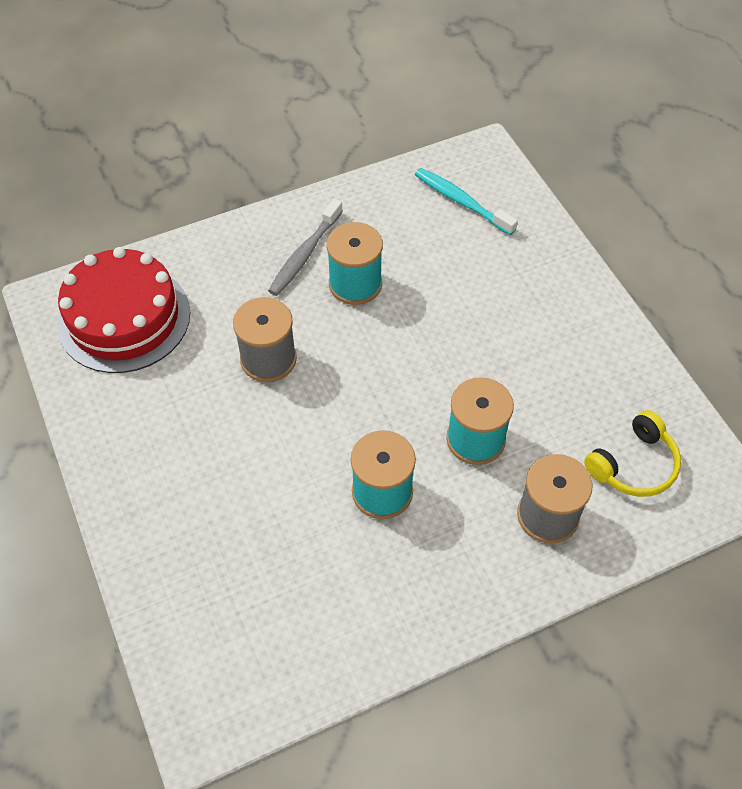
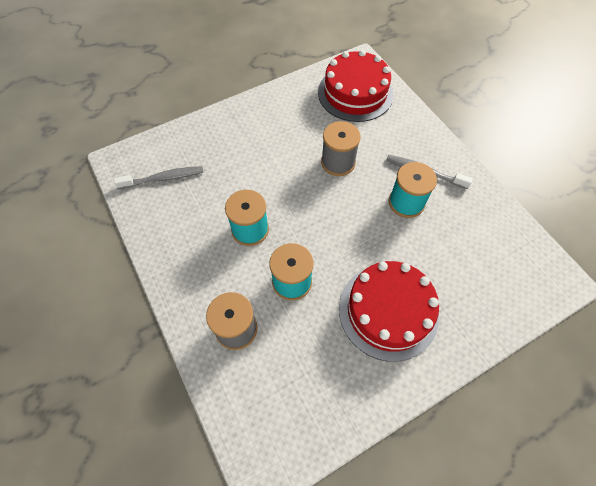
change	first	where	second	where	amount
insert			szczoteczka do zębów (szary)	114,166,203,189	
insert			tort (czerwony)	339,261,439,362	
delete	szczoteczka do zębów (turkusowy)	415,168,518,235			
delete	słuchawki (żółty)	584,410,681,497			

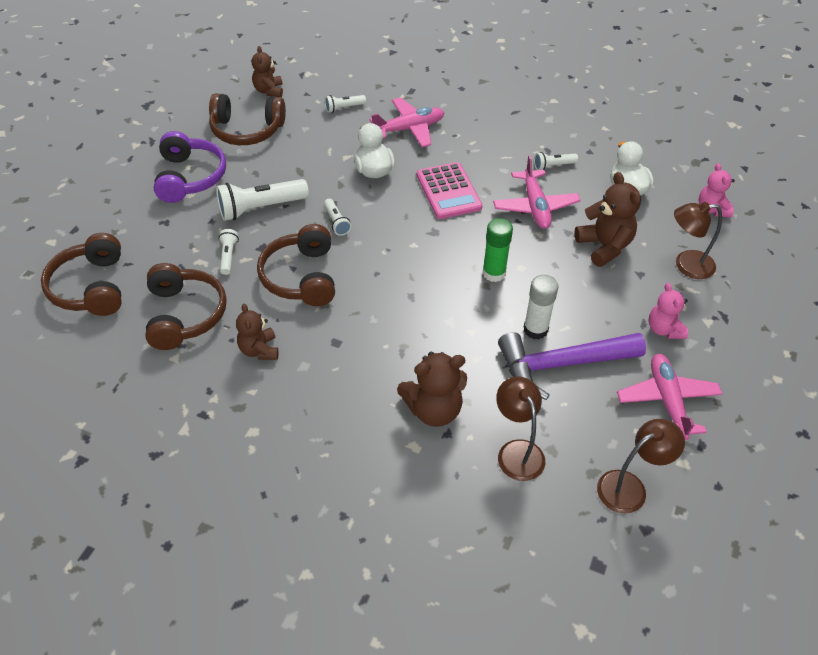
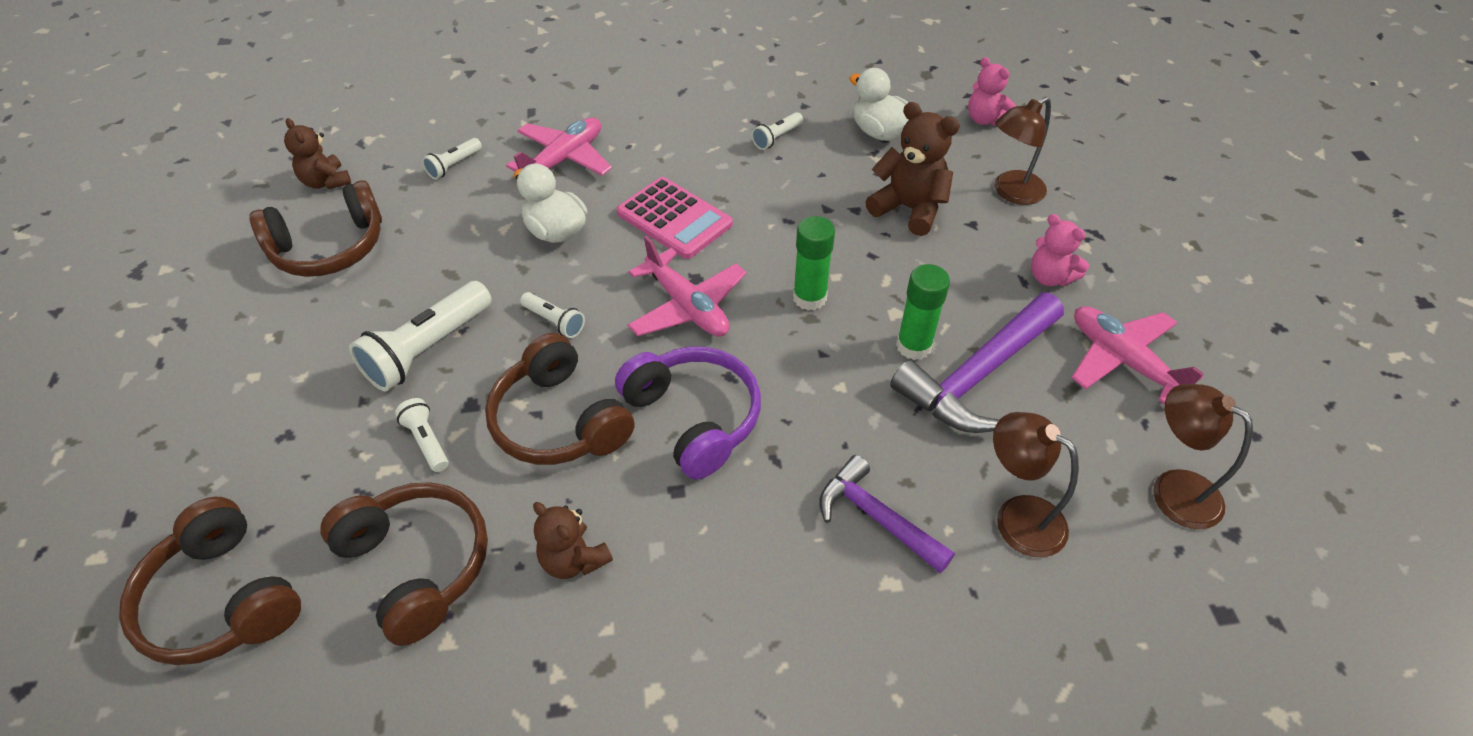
change	first	where	second	where	amount
move	słuchawki (fioletowy)	154,131,226,203		615,346,761,480	
move	samolot (różowy)	493,155,581,229		628,236,747,337	
replace	miś (brązowy)	397,352,467,427	młotek (fioletowy)	819,455,955,573	
recolor	klej w sztyfcie (biały)	524,275,559,340	klej w sztyfcie (zielony)	896,264,950,360	
rotate	lampka (brązowy)	597,419,685,513		1153,384,1253,529	75 degrees counterclockwise

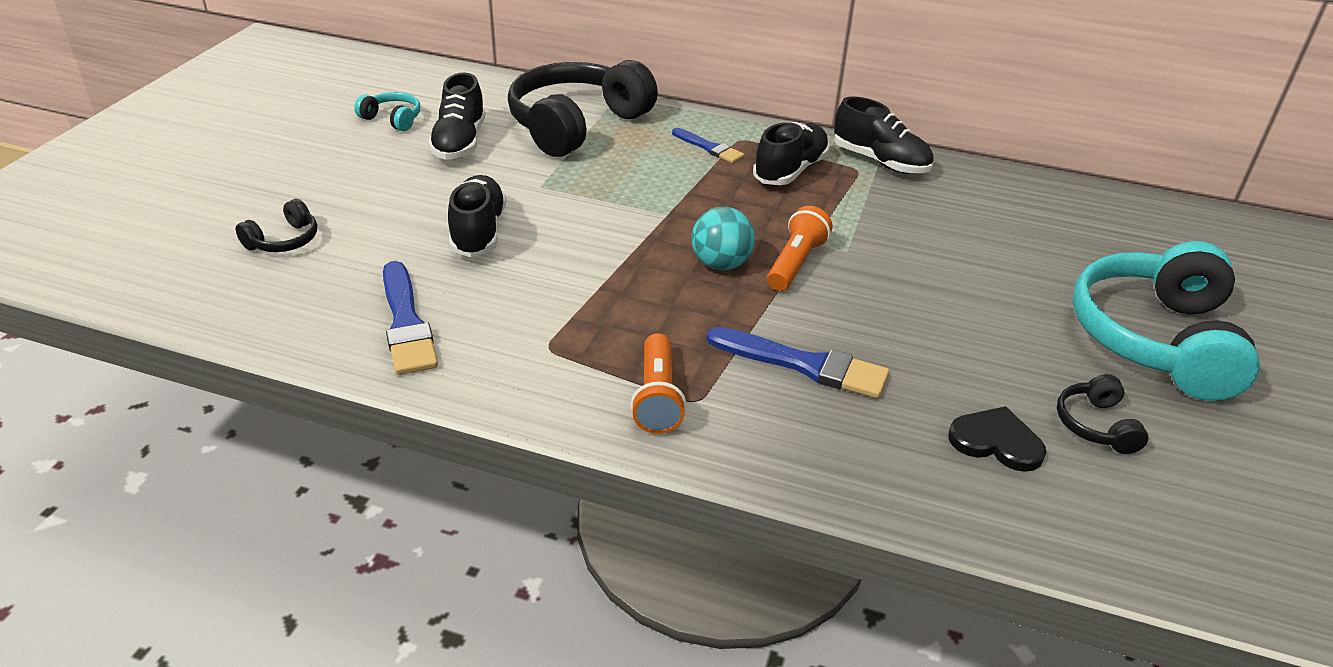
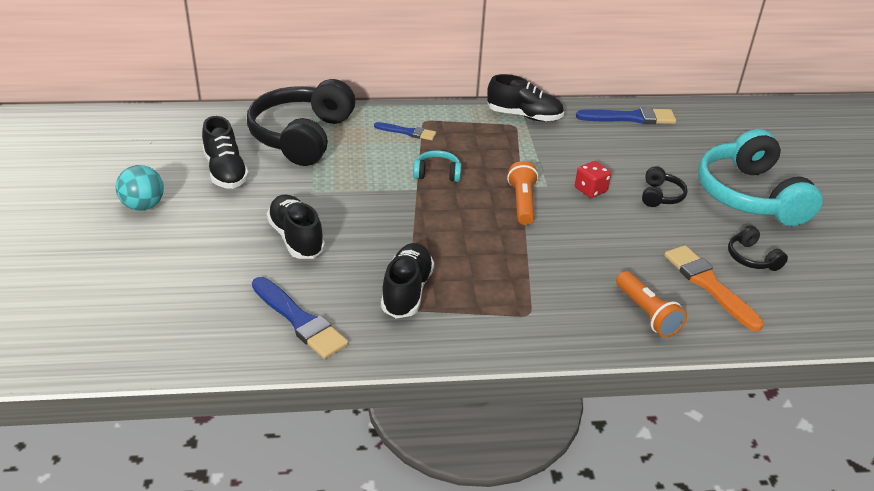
change	first	where	second	where	amount
move	piłka (turkusowy)	691,207,755,270		116,165,164,211	
move	but (czarny)	753,122,829,185		381,243,434,319	
move	słuchawki (turkusowy)	354,92,420,131		413,150,461,182	
insert			kostka do gry (czerwony)	575,161,611,198	
move	pędzel (niebieski)	707,327,889,398		576,107,676,124	
move	latarka (pomarańczowy)	631,333,686,434		616,271,687,337	
move	słuchawki (czarny)	236,199,317,252		642,166,688,207	
replace	serce (czarny)	948,406,1046,472	pędzel (pomarańczowy)	664,245,764,331	

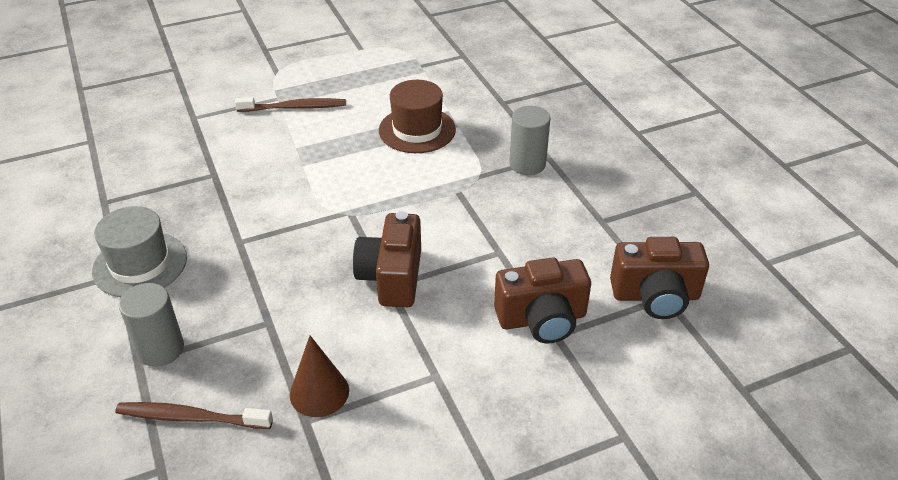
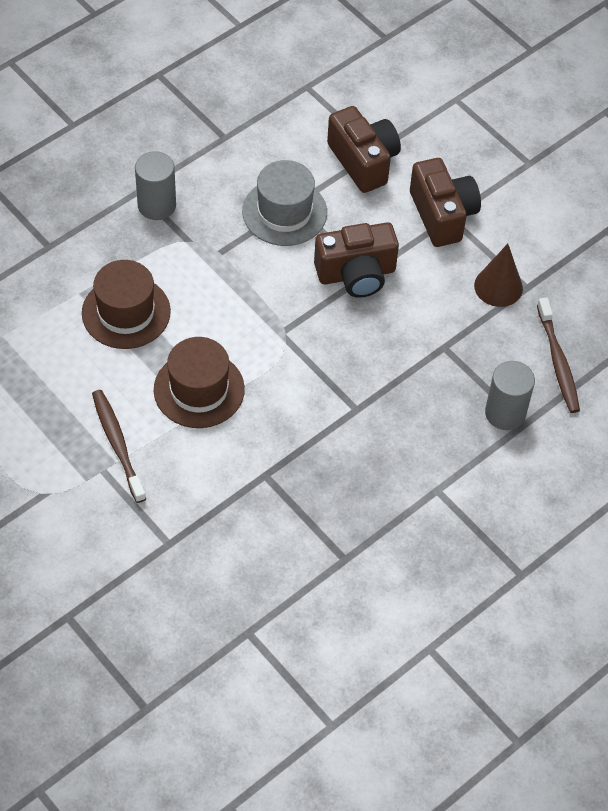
change	first	where	second	where	amount
insert			kapelusz (brązowy)	154,337,245,428	
move	kapelusz (szary)	92,206,187,297		242,160,327,246	
move	aparat fotograficzny (brązowy)	610,237,709,319		410,158,481,247	

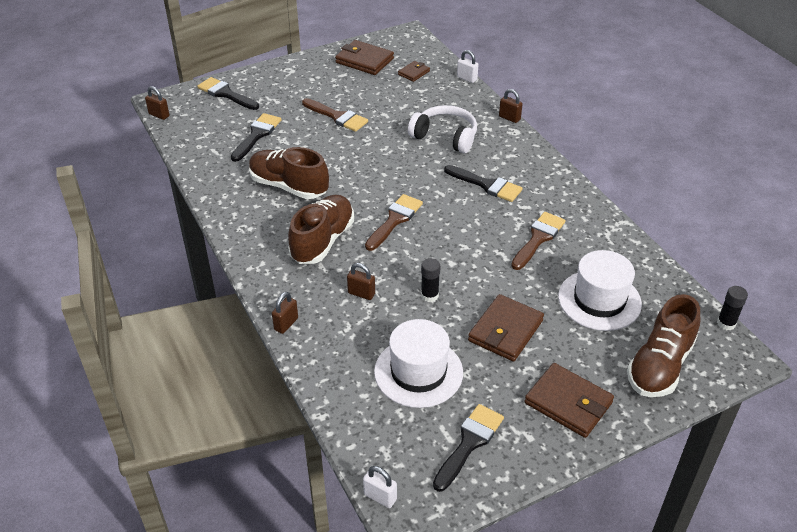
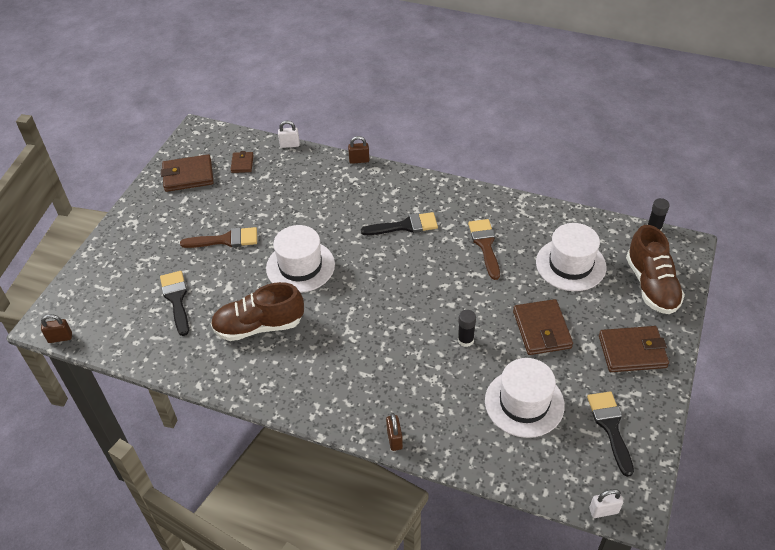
change	first	where	second	where	amount
insert			kapelusz (biały)	266,225,335,293	
delete	pędzel (czarny)	197,77,259,110			
delete	but (brązowy)	288,195,354,264			
delete	kłódka (brązowy)	347,263,375,300			
delete	pędzel (brązowy)	365,194,423,251			
delete	słuchawki (biały)	408,105,477,153			

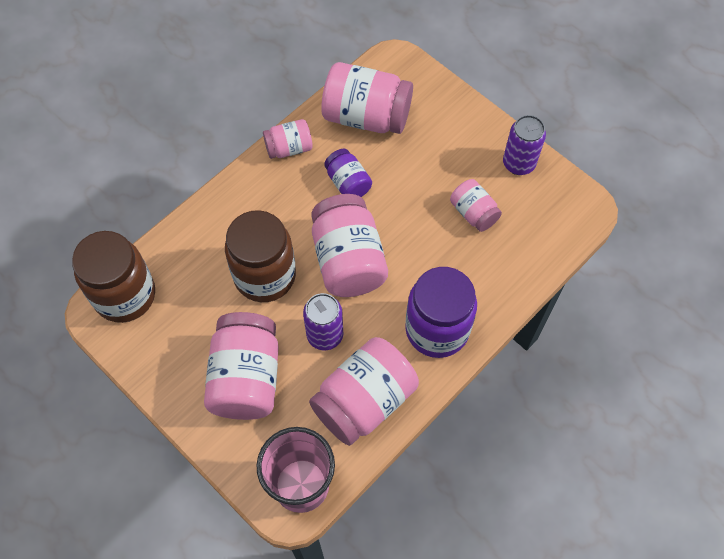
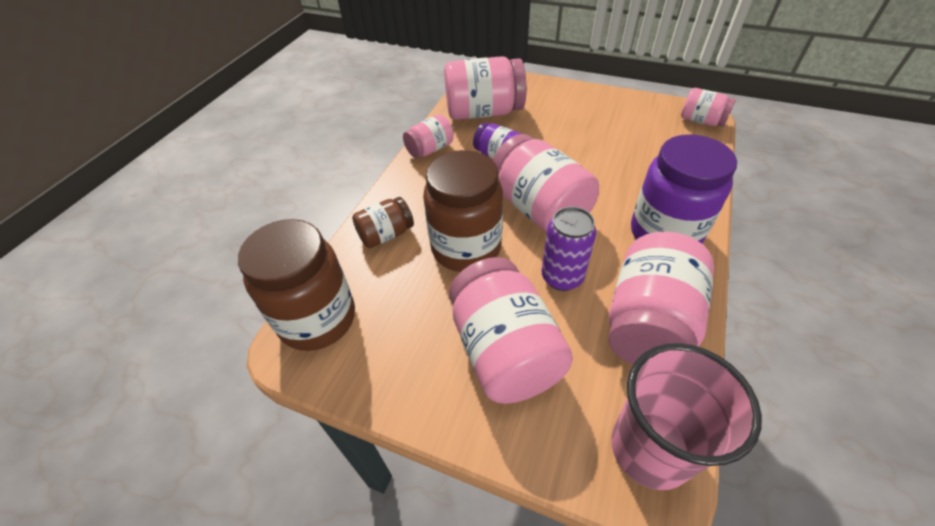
change	first	where	second	where	amount
insert			słoik (brązowy)	352,197,414,248	
move	słoik (różowy)	450,179,502,232		681,88,736,127	
delete	puszka (fioletowy)	503,115,546,175			

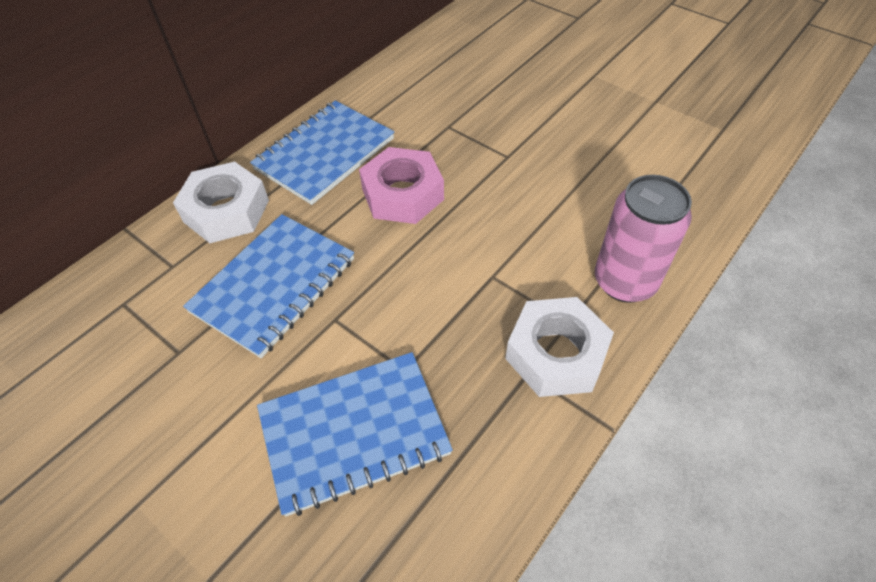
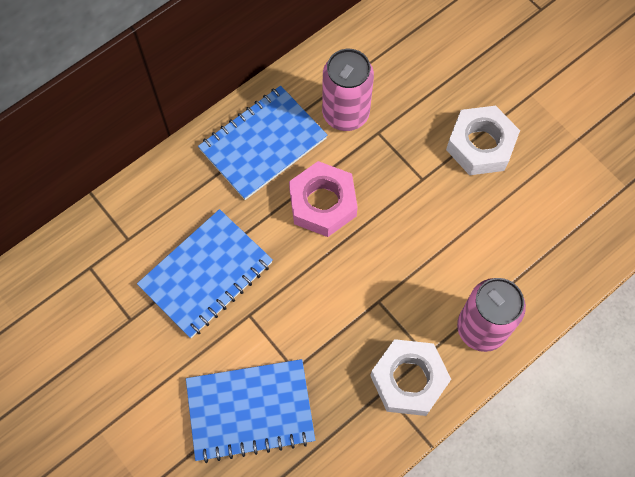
change	first	where	second	where	amount
insert			puszka (różowy)	322,49,374,131	
move	nakrętka (biały)	173,162,269,243		446,106,520,175	

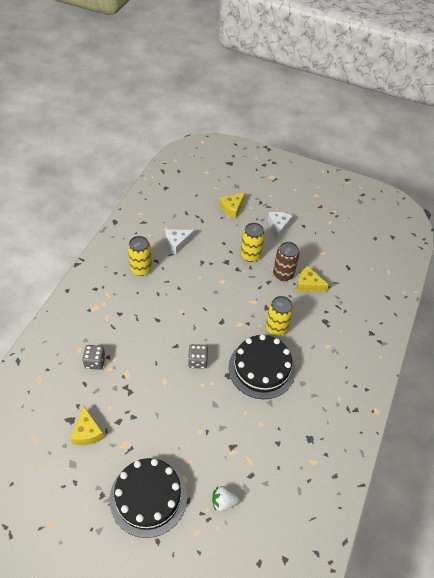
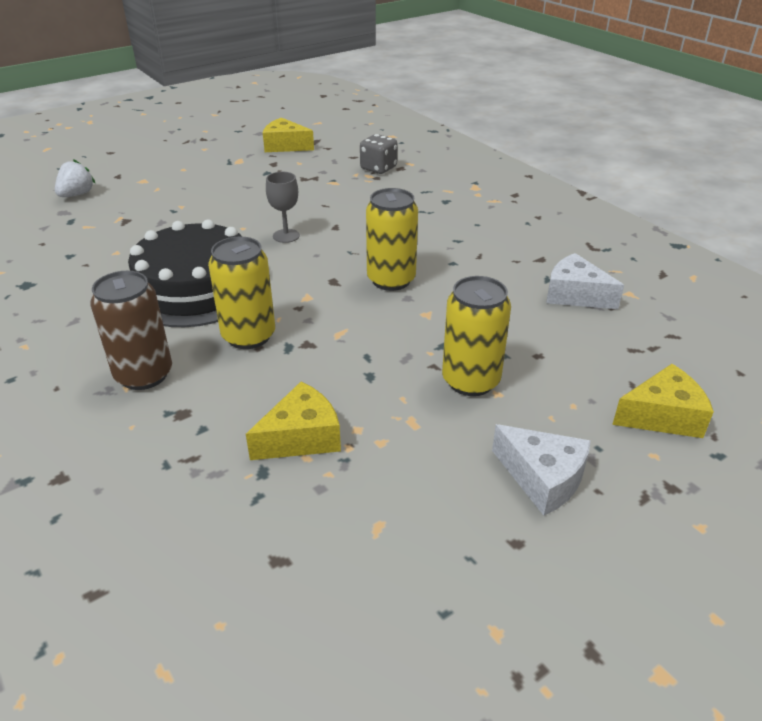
change	first	where	second	where	amount
move	puszka (brązowy)	273,242,300,281		90,271,172,390	
replace	kostka do gry (szary)	188,344,208,369	kielich (szary)	266,172,300,243	
move	puszka (żółty)	128,236,152,276		366,188,418,291	
rotate	ser (biały)	166,229,195,254		546,253,624,309	60 degrees counterclockwise
rotate	ser (żółty)	219,192,246,218		612,364,714,438	90 degrees clockwise
delete	tort (czarny)	110,458,187,538			

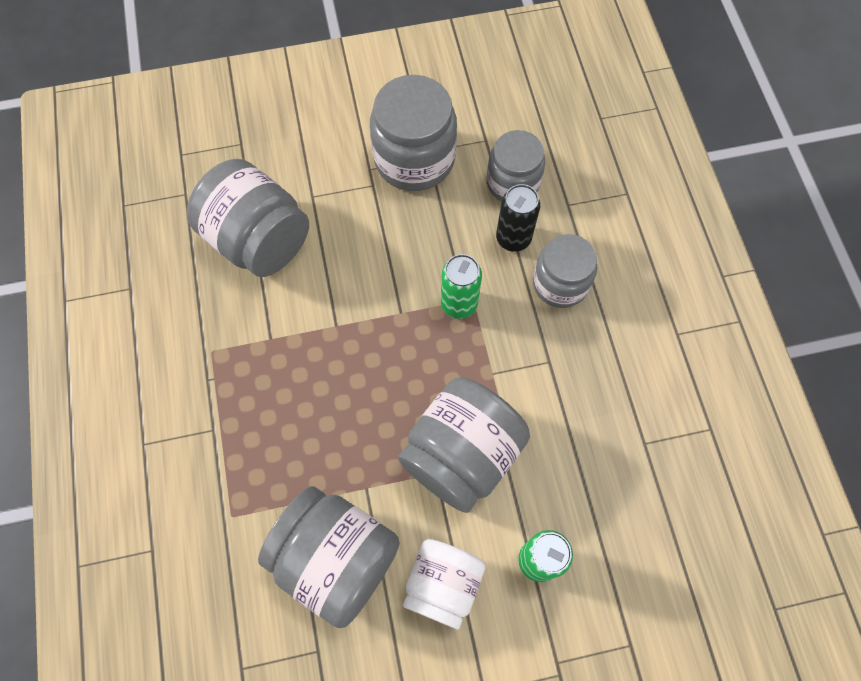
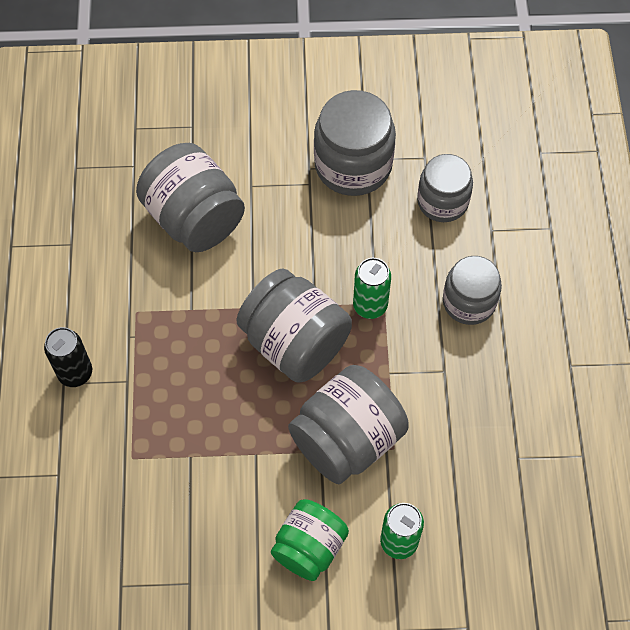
change	first	where	second	where	amount
move	puszka (czarny)	496,184,540,252		44,327,92,387	
move	słoik (szary)	258,486,400,628		236,268,352,382	
recolor	słoik (biały)	403,539,485,629	słoik (zielony)	271,499,349,581	

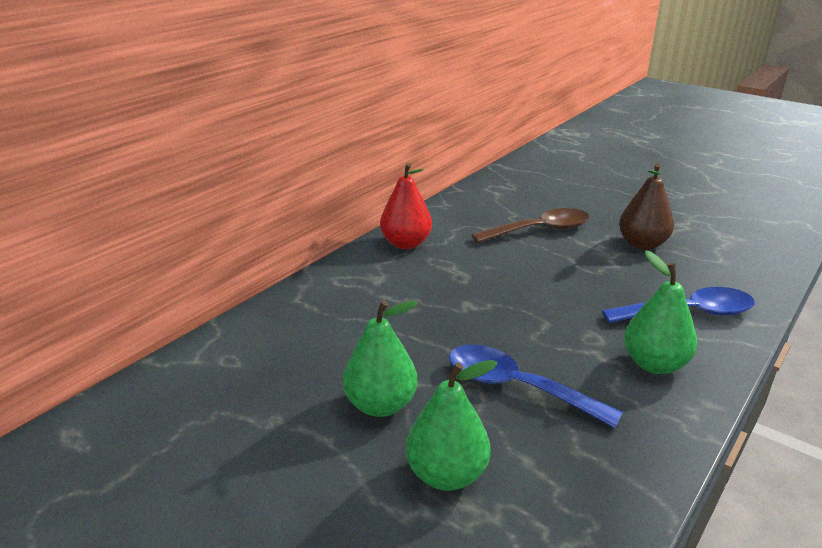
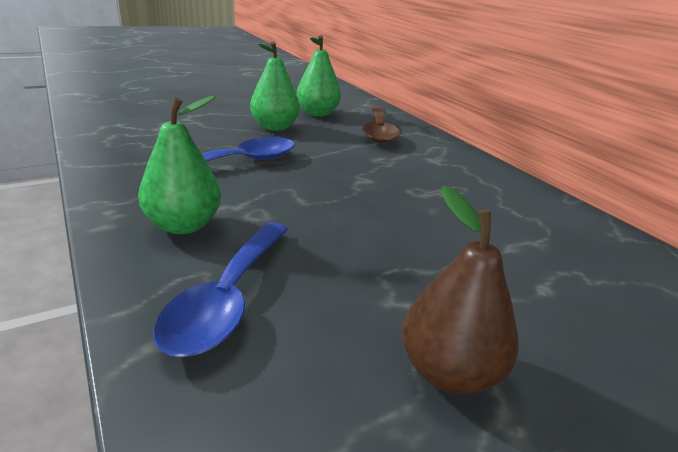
change	first	where	second	where	amount
move	gruszka (zielony)	406,360,497,491		297,35,341,117	
move	łyżka (brązowy)	472,208,590,243		362,106,400,144	
delete	gruszka (czerwony)	380,163,432,249			

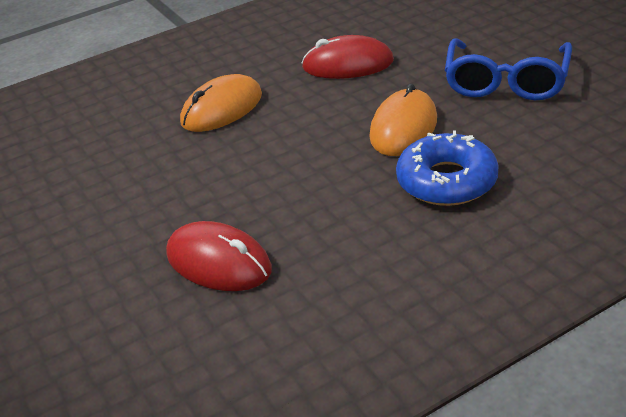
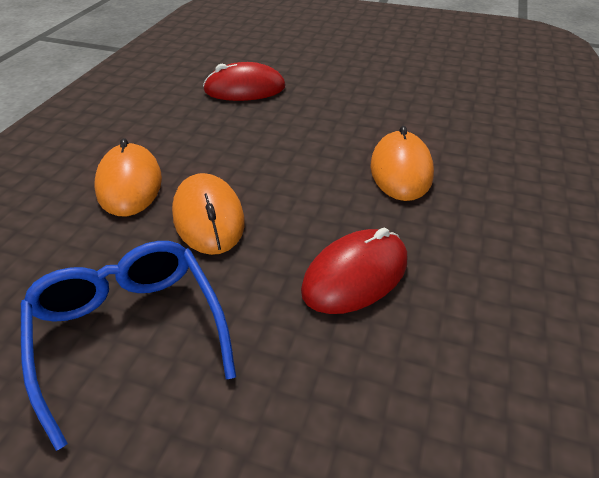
change	first	where	second	where	amount
replace	donut (niebieski)	396,131,499,206	myszka (pomarańczowy)	94,138,162,216	

